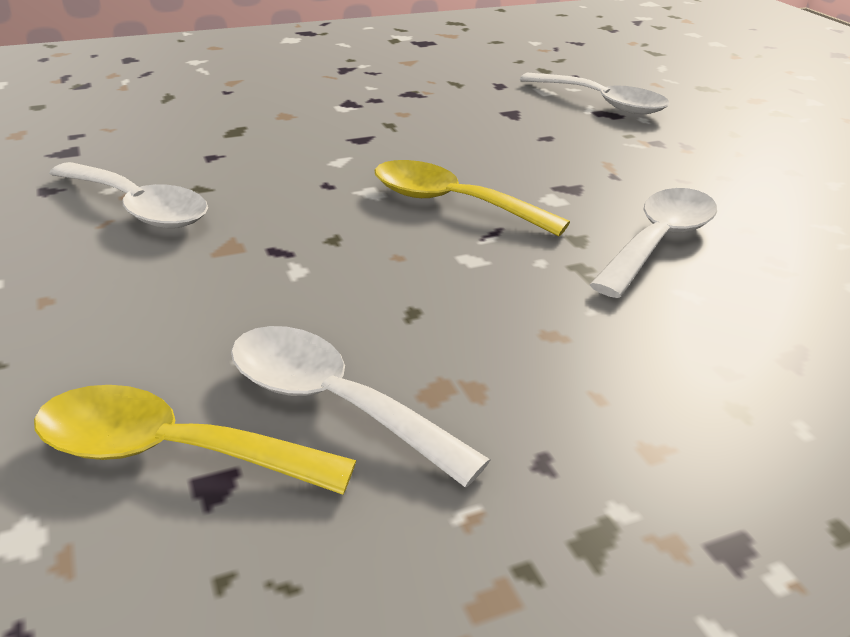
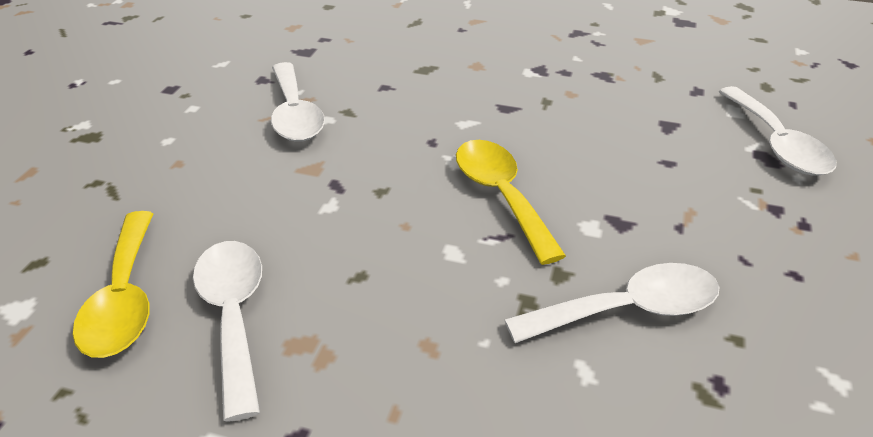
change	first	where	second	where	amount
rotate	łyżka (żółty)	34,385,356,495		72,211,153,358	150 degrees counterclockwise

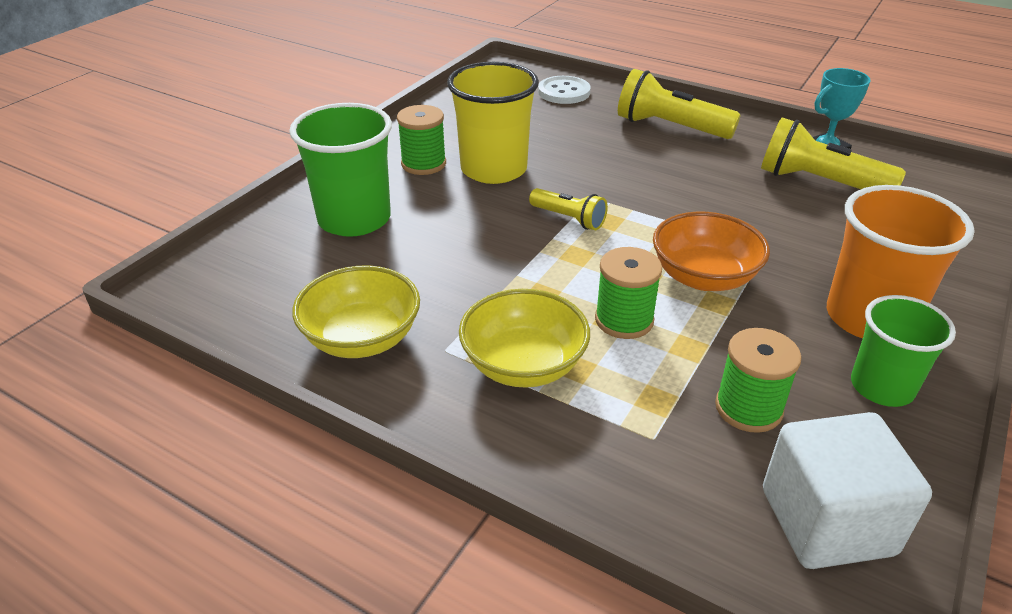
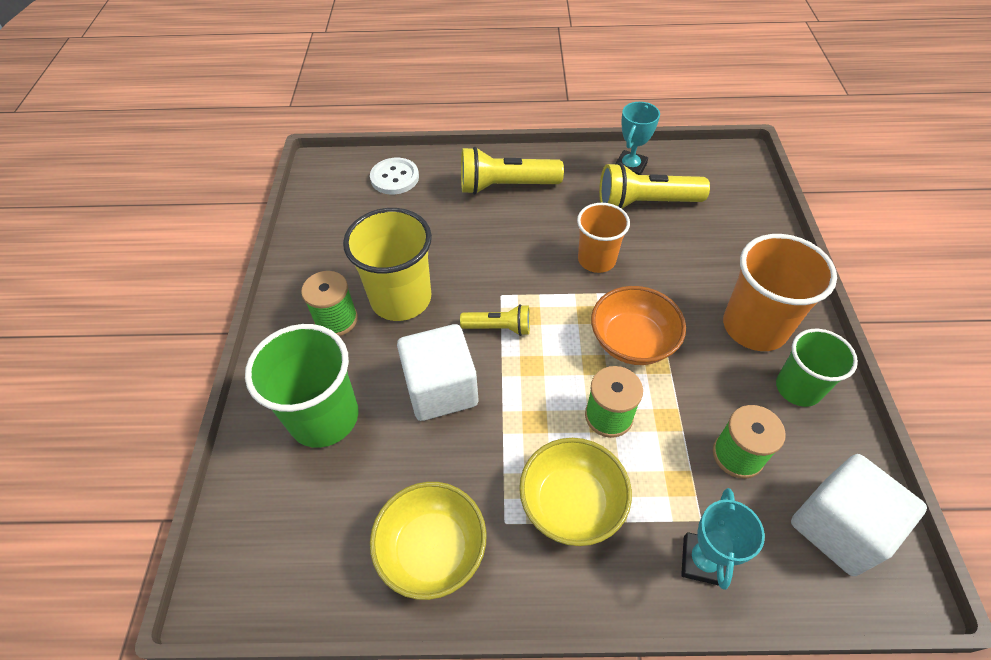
change	first	where	second	where	amount
insert			sześcian (biały)	397,324,478,421	
insert			szklanka (pomarańczowy)	577,203,630,273	
insert			puchar (turkusowy)	681,488,765,590	

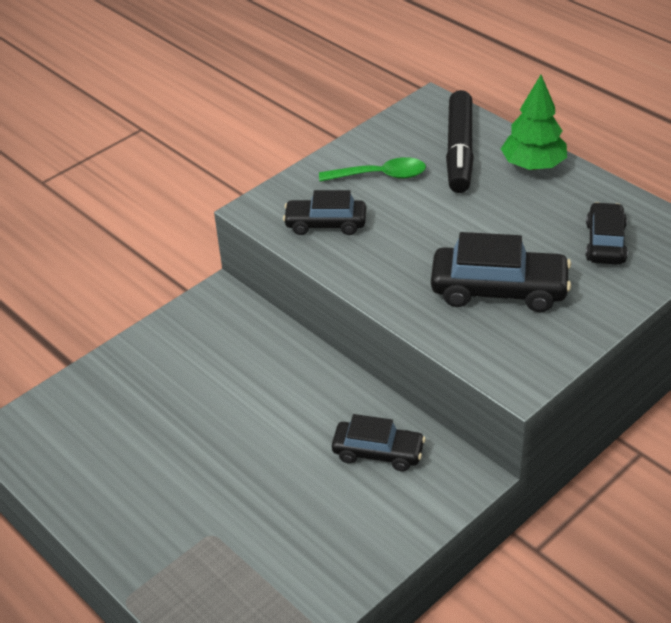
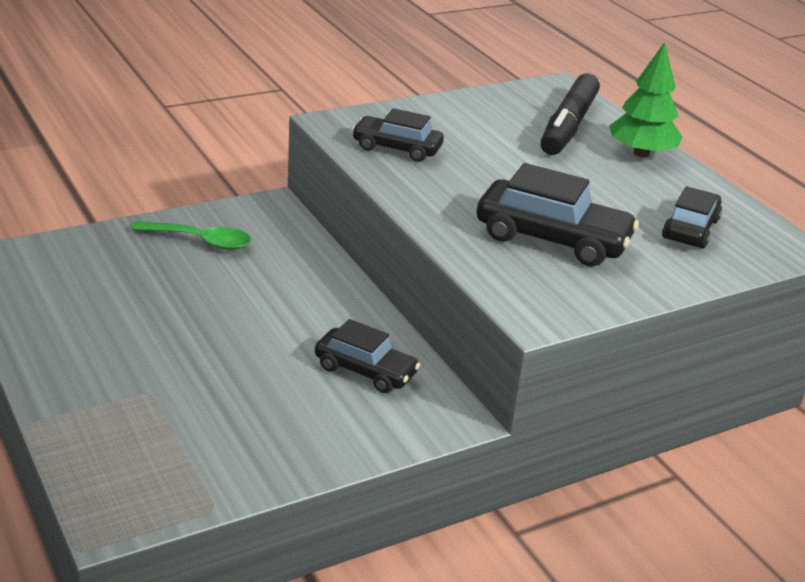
change	first	where	second	where	amount
move	łyżka (zielony)	319,157,426,182		131,221,251,250	

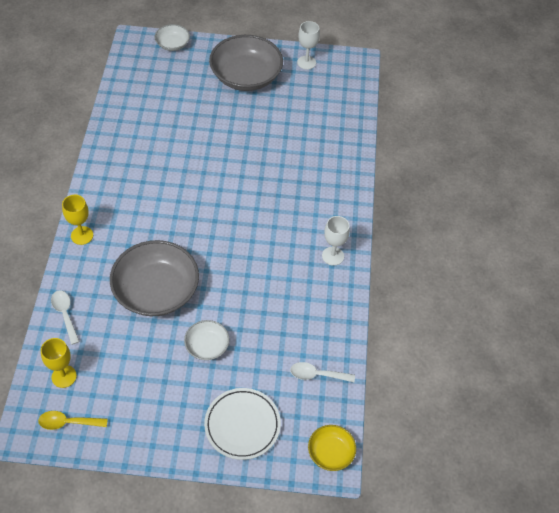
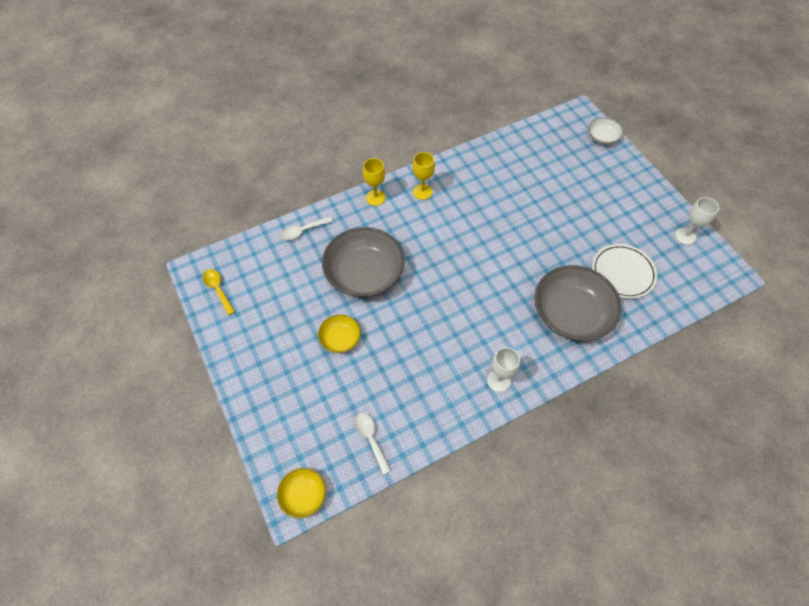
change	first	where	second	where	amount
rotate	łyżka (biały)	51,290,80,345		280,217,333,240	150 degrees counterclockwise
recolor	miska (biały)	184,320,229,360	miska (żółty)	318,314,361,353	
move	kielich (żółty)	41,338,77,388		413,152,435,200	
move	miska (szary)	209,35,283,91		534,265,621,341	
move	talerz (biały)	204,388,281,460		592,244,657,299	

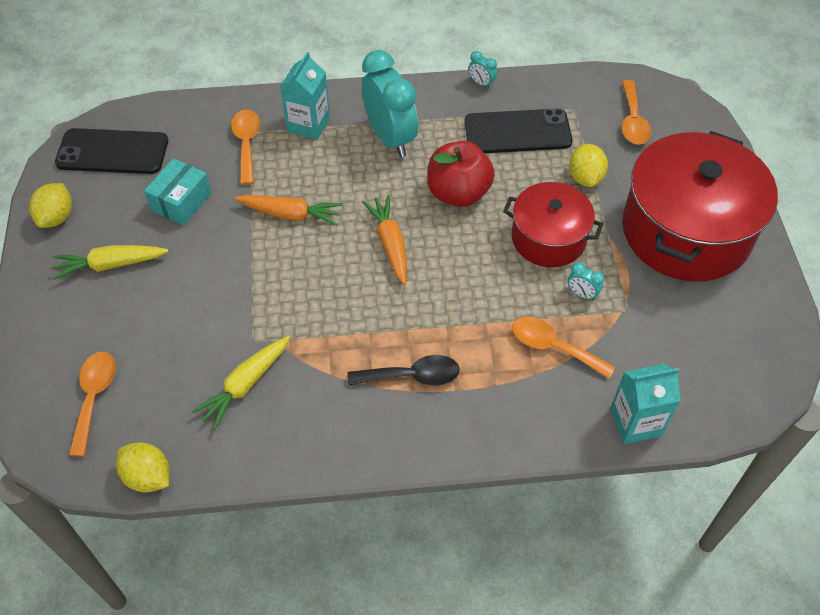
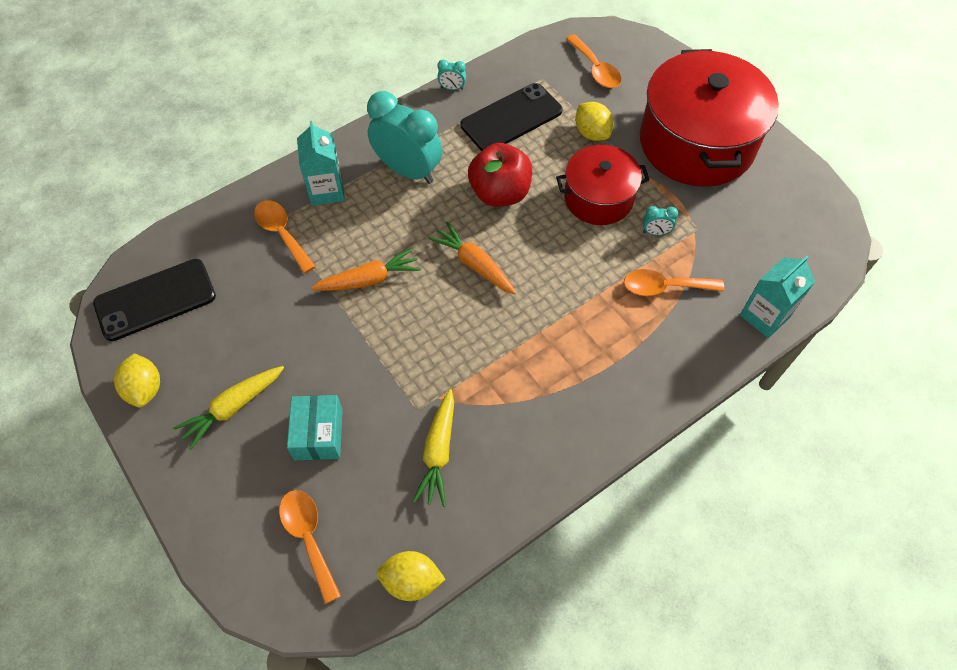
change	first	where	second	where	amount
move	pudełko (turkusowy)	144,158,212,225		287,395,343,460	
delete	łyżka (czarny)	347,355,460,386			

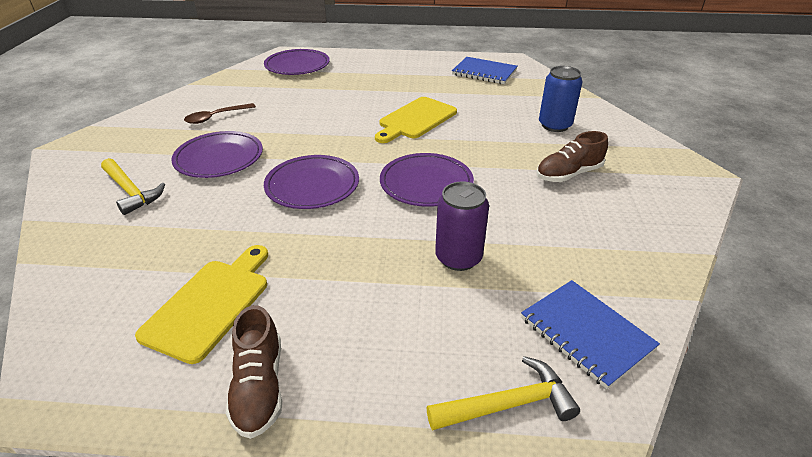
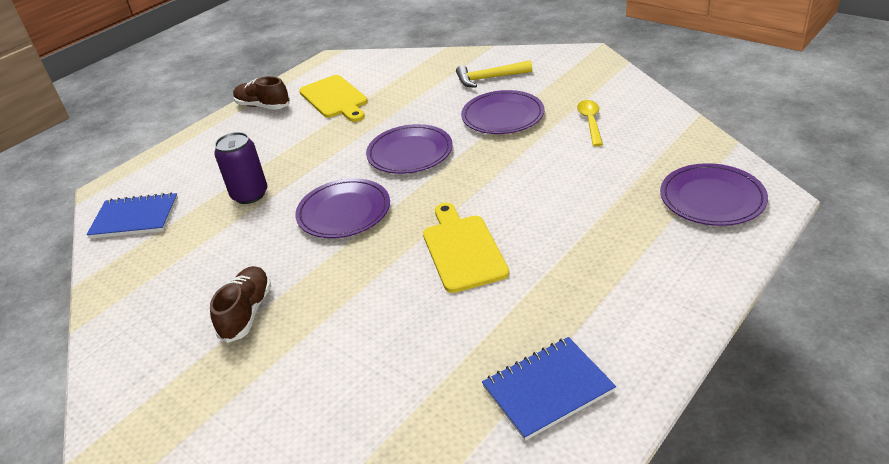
change	first	where	second	where	amount
recolor	łyżka (brązowy)	184,103,256,124	łyżka (żółty)	577,100,603,146	
delete	młotek (żółty)	427,356,580,431			
delete	puszka (niebieski)	539,66,583,132			

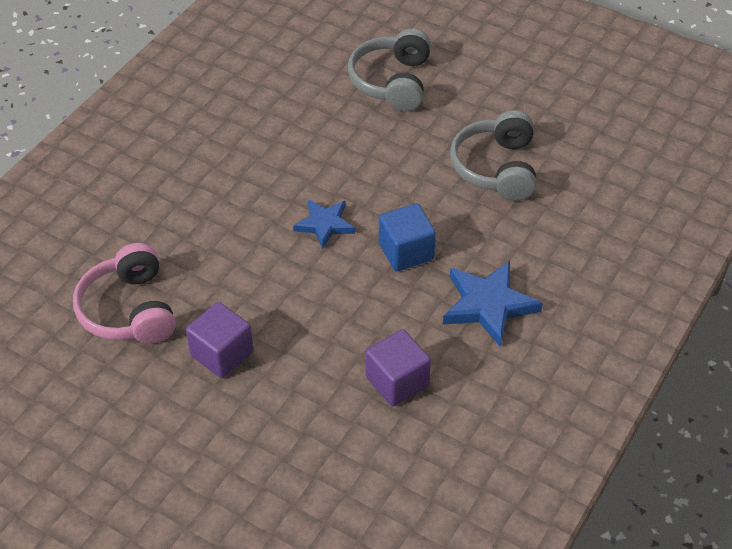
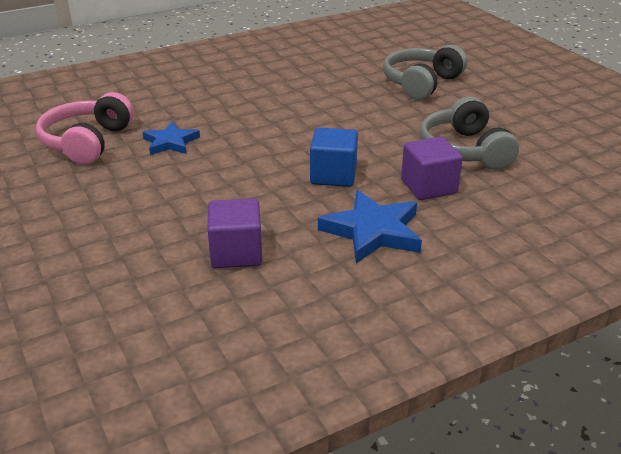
change	first	where	second	where	amount
move	gwiazda (niebieski)	293,199,355,249		142,121,200,155	
move	sześcian (fioletowy)	186,302,253,378		401,137,463,200	
rotate	słuchawki (szary)	450,110,536,201		420,96,519,170	45 degrees counterclockwise

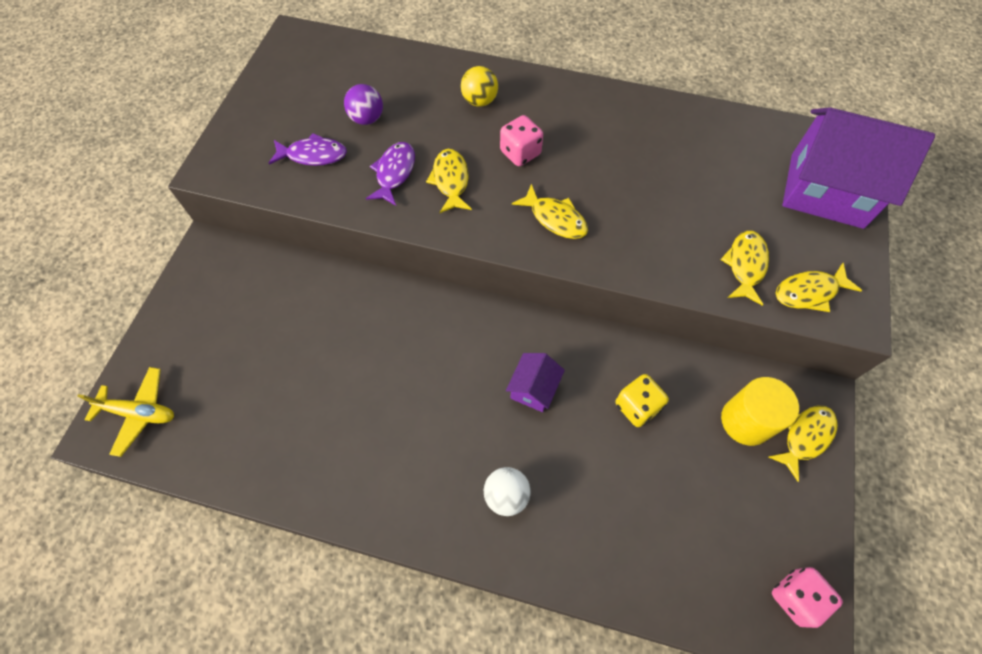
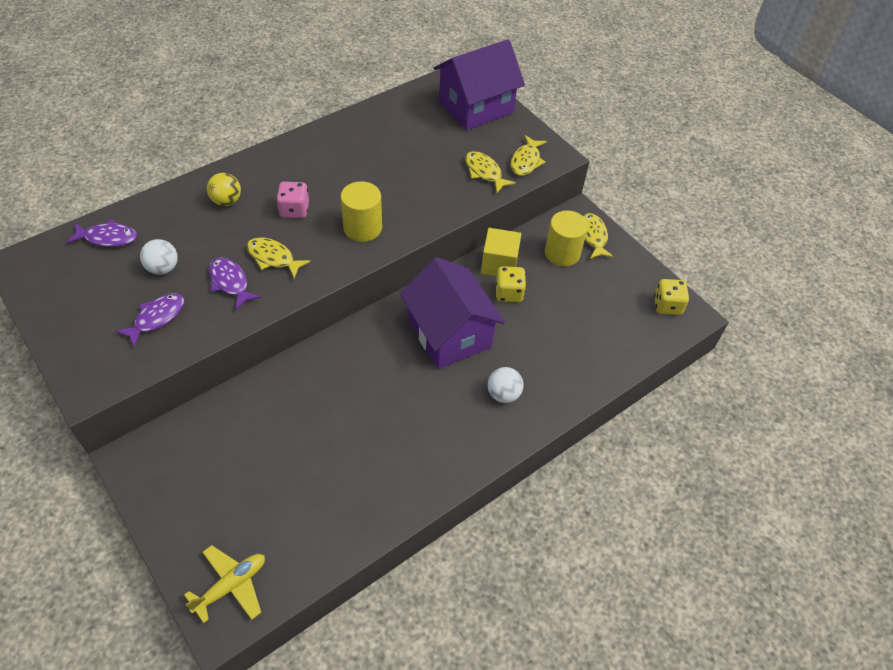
change	first	where	second	where	amount
insert			ryba (fioletowy)	66,219,137,247	
recolor	piłka (fioletowy)	344,84,383,125	piłka (biały)	140,239,178,275	
replace	ryba (żółty)	512,184,588,239	walec (żółty)	341,181,382,242	
resize	domek (fioletowy)	506,353,565,412		400,257,505,369	x2.17
insert			sześcian (żółty)	481,228,521,276	
recolor	kostka do gry (różowy)	772,567,843,628	kostka do gry (żółty)	654,279,689,315	

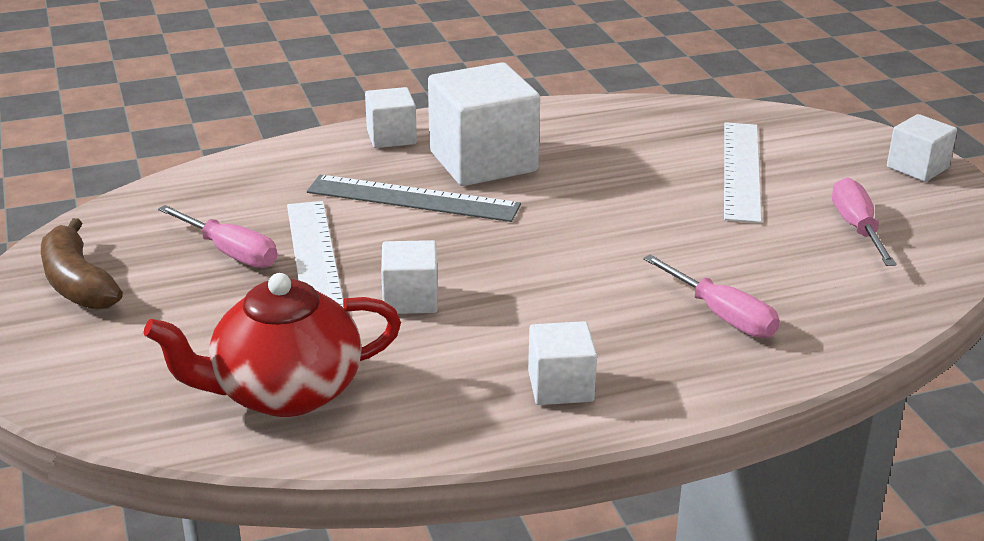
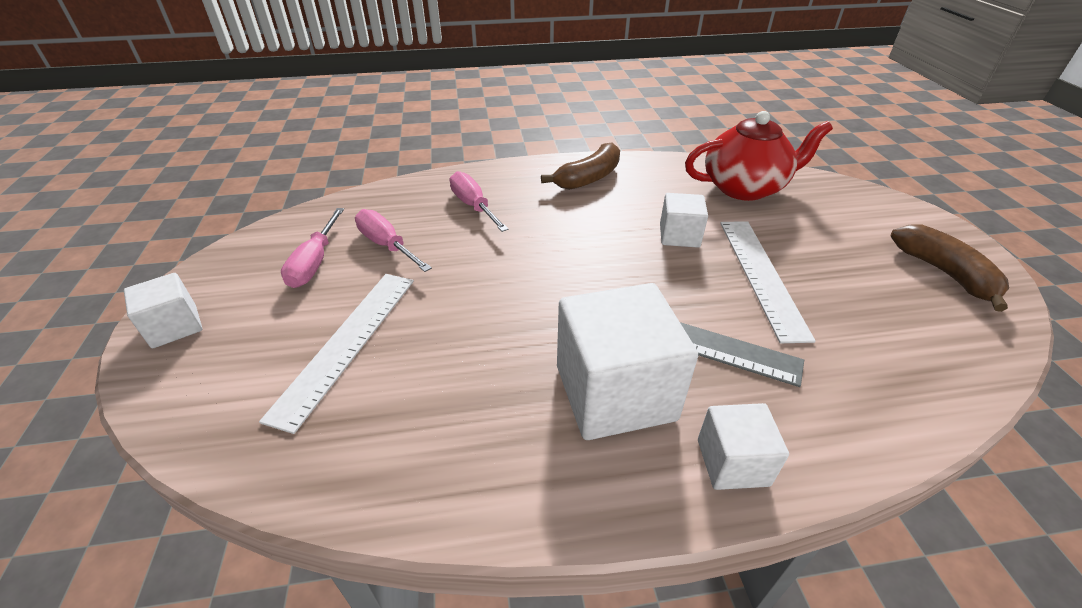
change	first	where	second	where	amount
move	śrubokręt (różowy)	158,205,277,268		355,209,432,272	
replace	sześcian (biały)	528,321,597,405	banan (brązowy)	541,142,620,190	

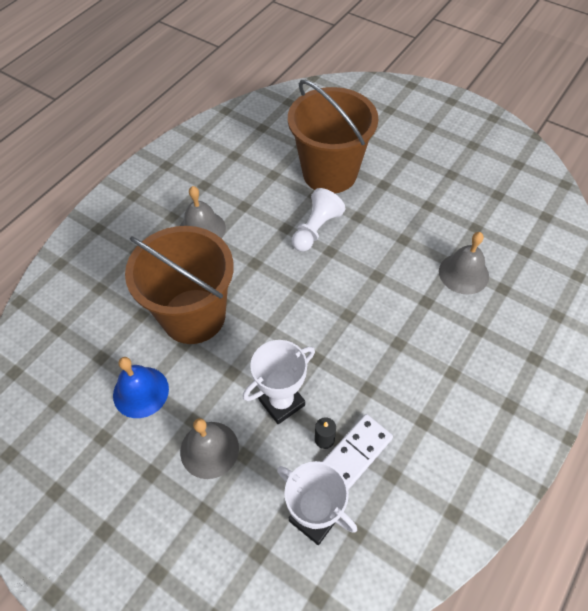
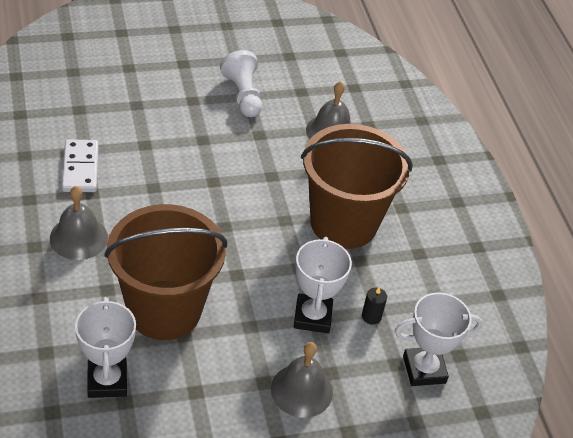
change	first	where	second	where	amount
move	kostka domina (biały)	322,414,393,490		62,140,99,192	
insert			puchar (biały)	75,297,136,398	
move	pionek (biały)	292,188,345,252		220,50,262,117	
move	wiadro (brązowy)	288,80,378,193		301,124,413,249	
delete	dzwonek (niebieski)	113,357,169,418			

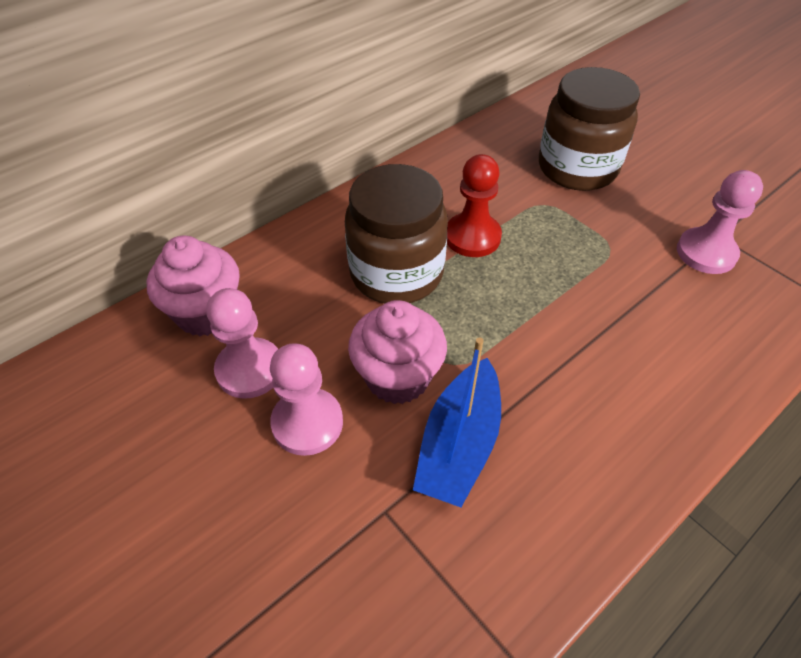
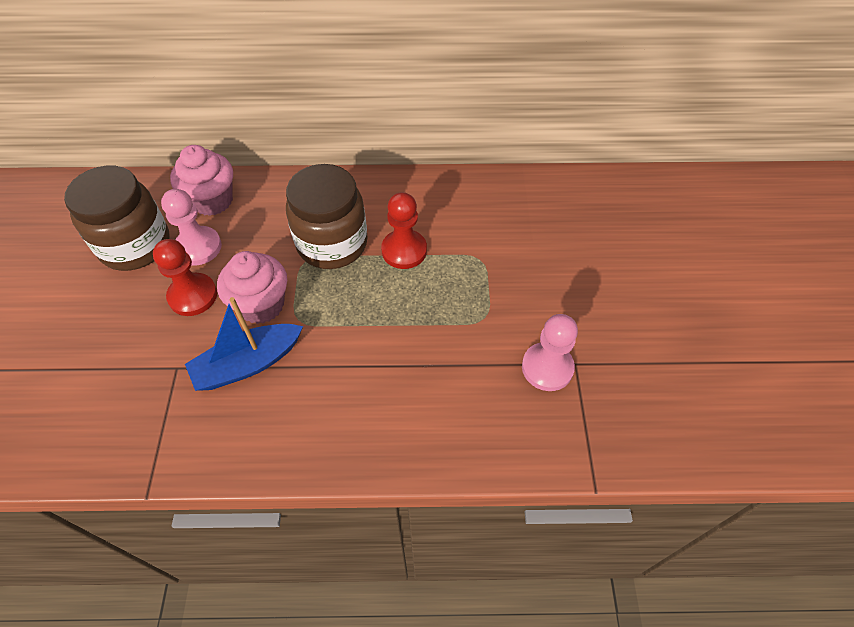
change	first	where	second	where	amount
move	słoik (brązowy)	539,67,640,191		64,165,170,271	
recolor	pionek (różowy)	270,343,343,456	pionek (czerwony)	153,239,217,316	

